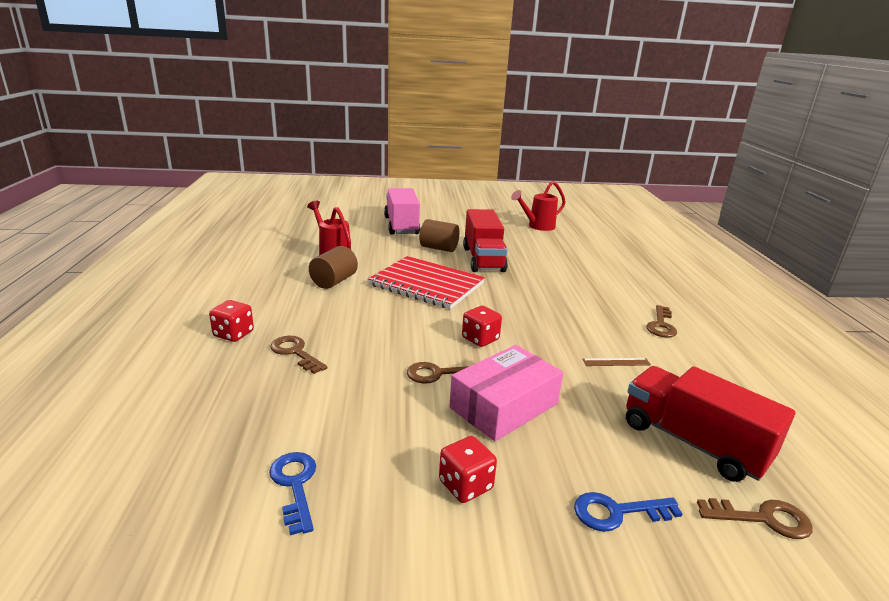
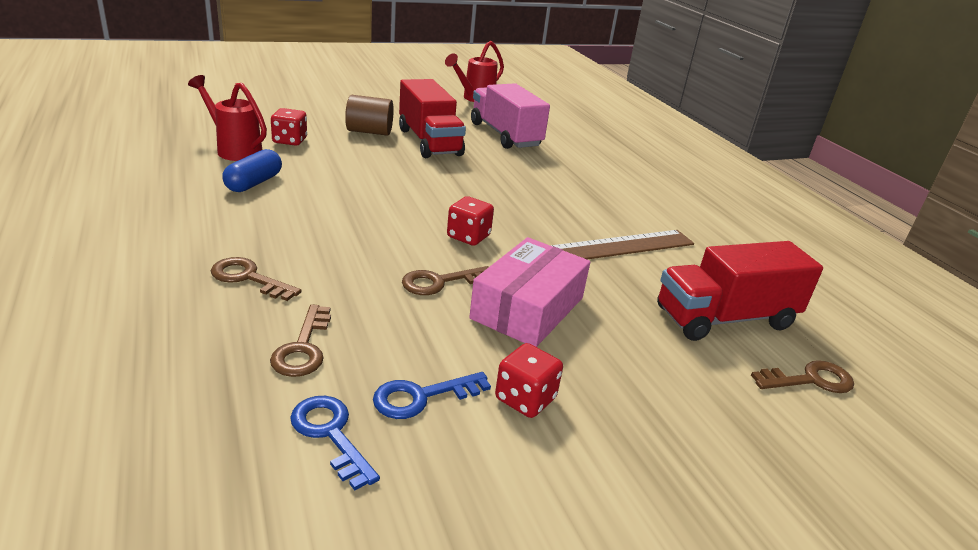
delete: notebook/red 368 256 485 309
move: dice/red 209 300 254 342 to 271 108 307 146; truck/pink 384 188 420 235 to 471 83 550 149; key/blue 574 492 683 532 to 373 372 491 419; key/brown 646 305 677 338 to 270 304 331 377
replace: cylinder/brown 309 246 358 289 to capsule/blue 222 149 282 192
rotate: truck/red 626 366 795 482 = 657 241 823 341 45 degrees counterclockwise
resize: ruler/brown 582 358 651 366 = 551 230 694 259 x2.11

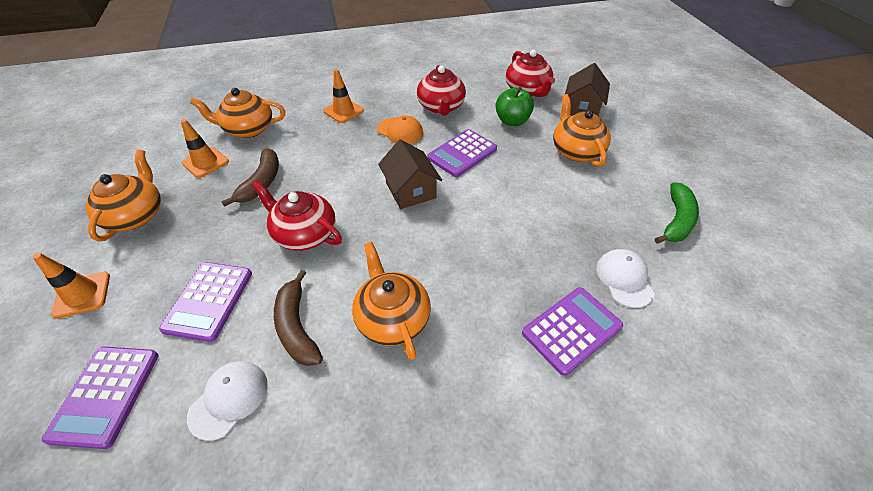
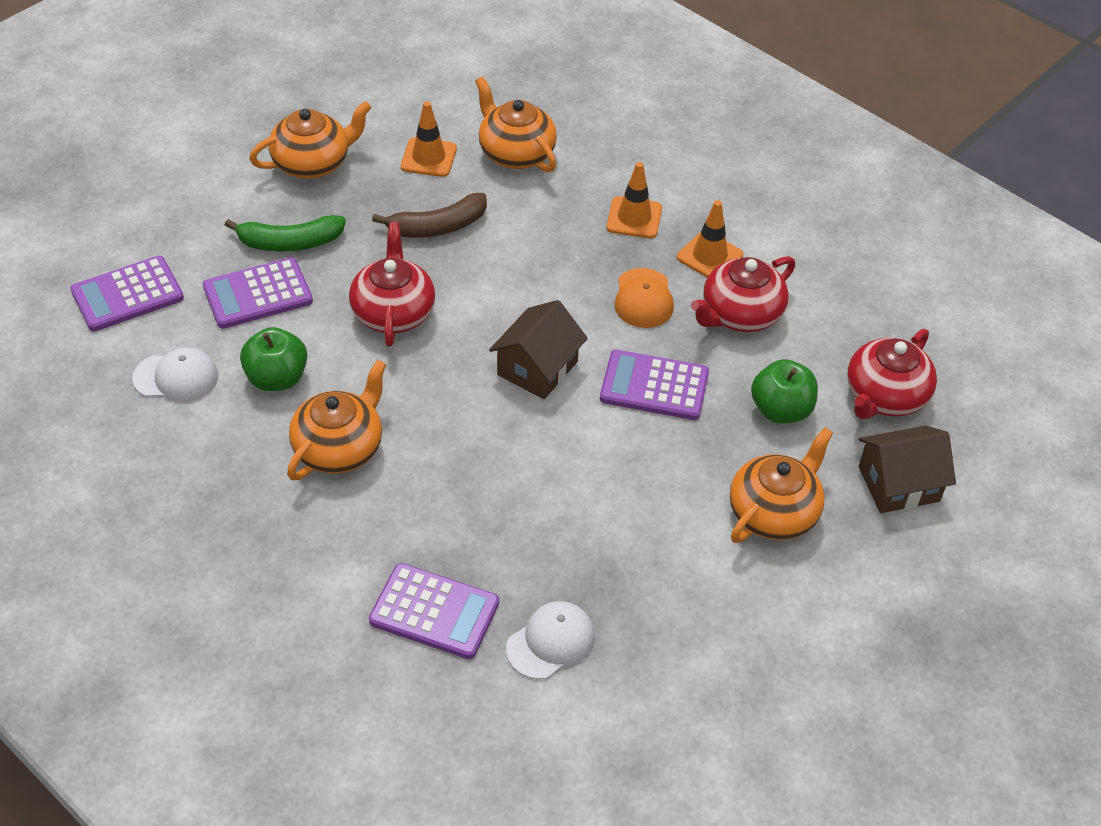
move: traffic cone/orange 33 253 110 319 to 677 200 743 277; banana/green 655 182 699 244 to 225 215 346 252
replace: banana/brown 274 270 323 366 to apple/green 240 327 307 391

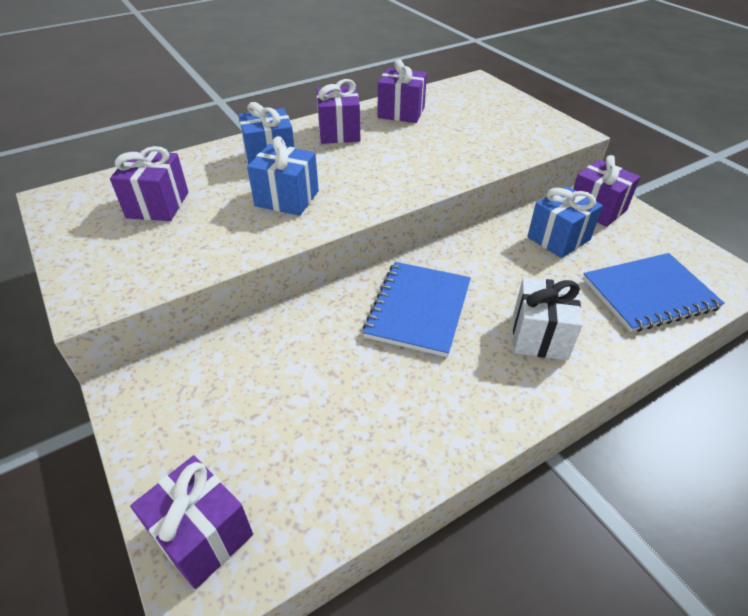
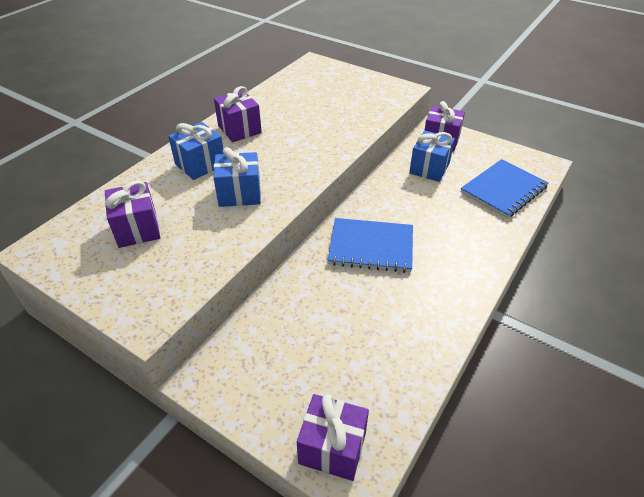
delete: gift/purple 378 59 427 123; gift/white 513 278 582 360
rotate: notebook/blue 363 262 471 357 = 328 218 413 273 75 degrees counterclockwise

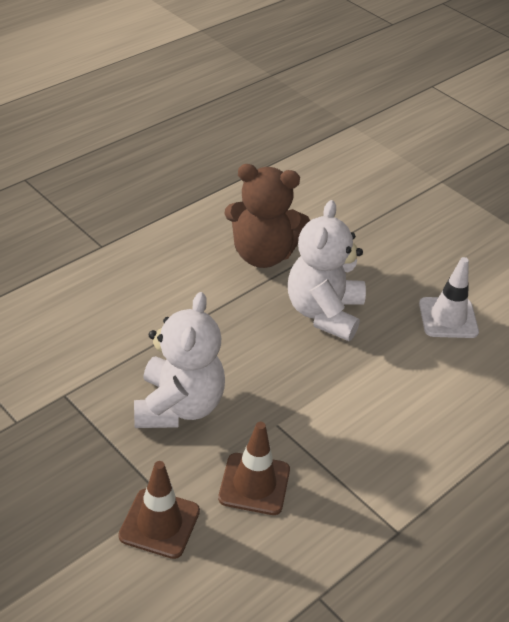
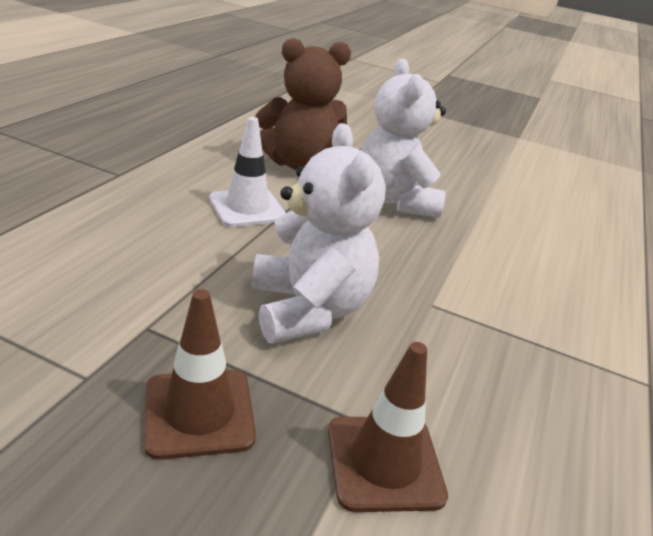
move: traffic cone/brown 218 422 290 515 to 144 289 256 460; traffic cone/white 419 257 479 338 to 209 117 286 227

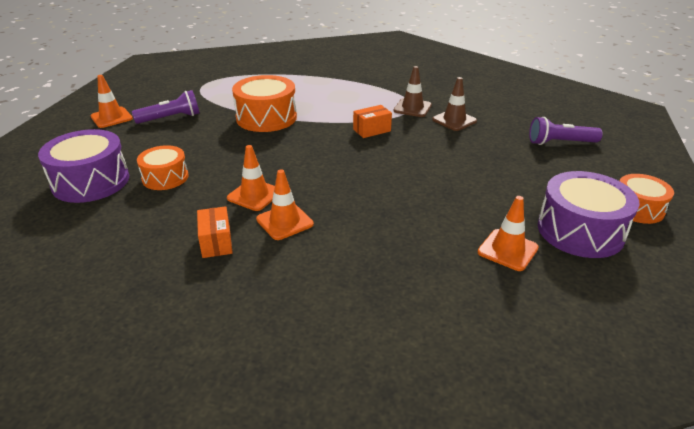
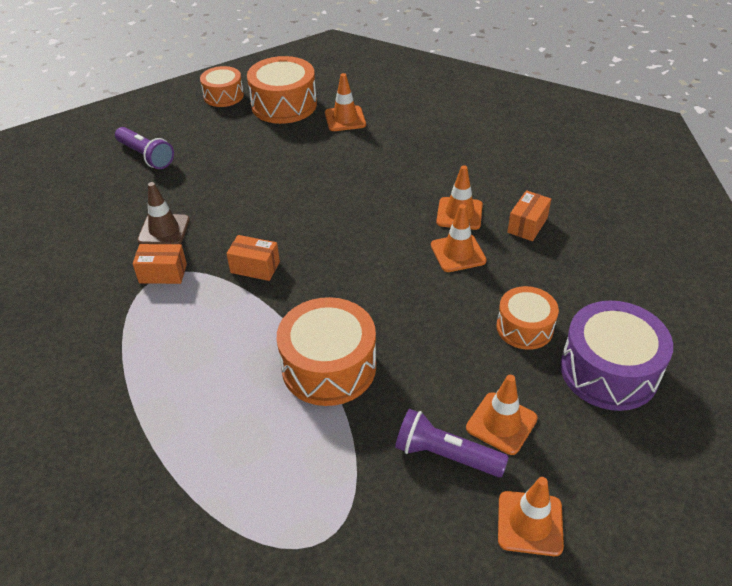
insert: traffic cone/orange 466 375 538 455
replace: traffic cone/brown 394 66 432 117 to box/orange 133 244 187 284
recolor: drum/purple 538 171 639 258 to drum/orange 247 56 317 124

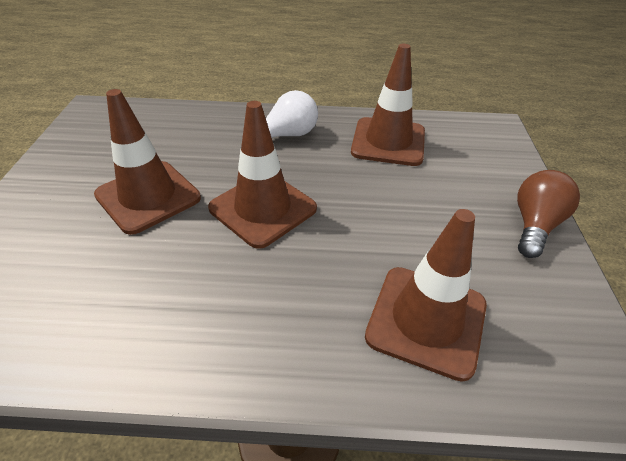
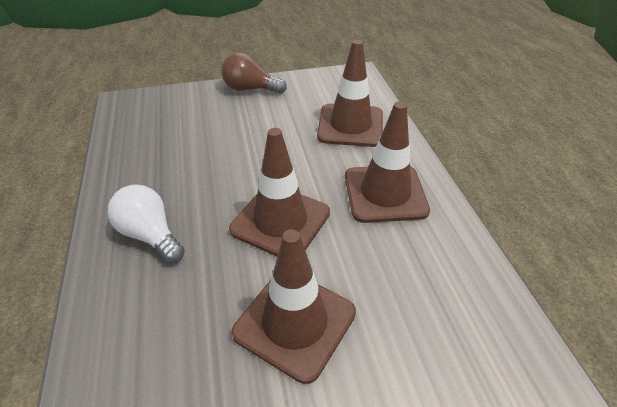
move: traffic cone/brown 351 44 425 166 to 345 101 430 223

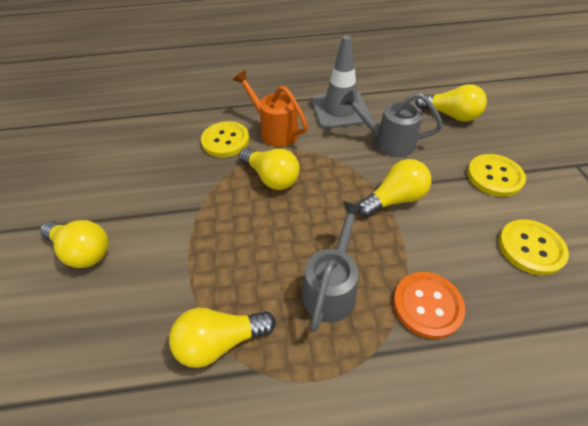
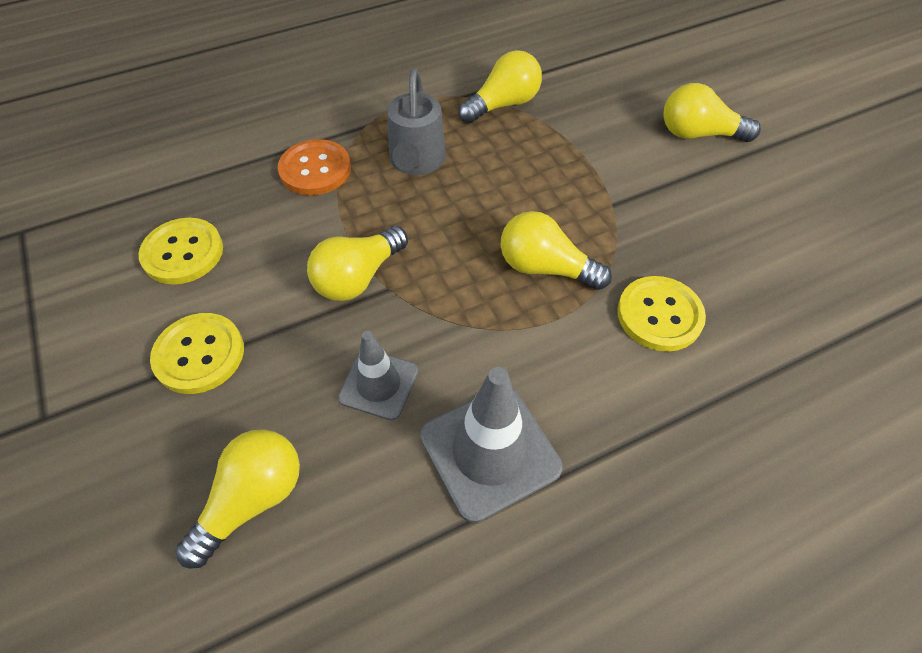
delete: watering can/orange 233 70 308 147
replace: watering can/grey 341 91 443 158 to traffic cone/grey 338 331 418 420
rotate: light bulb/yellow 415 84 487 122 = 175 429 300 569 120 degrees clockwise

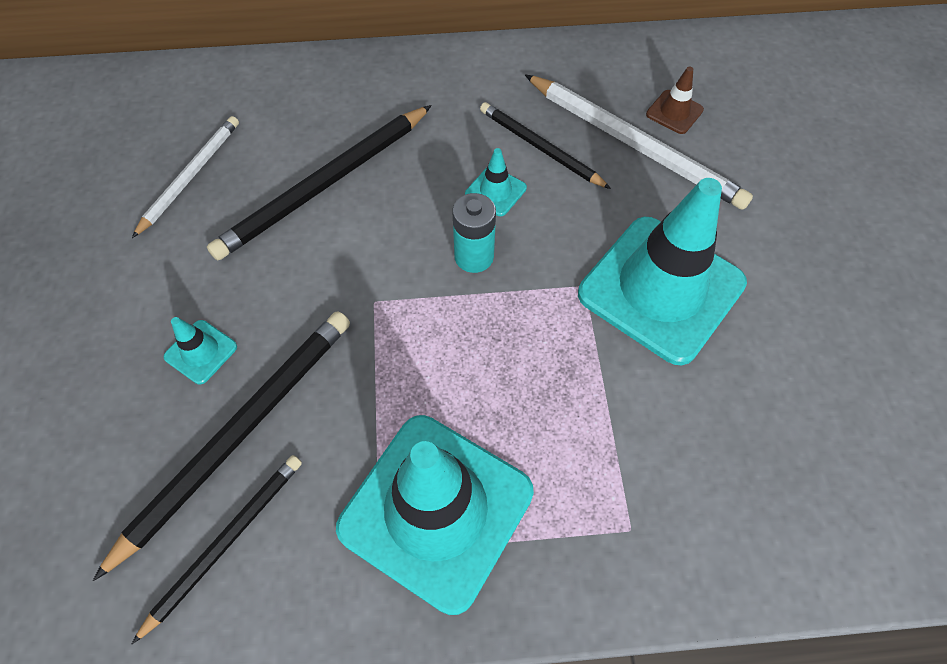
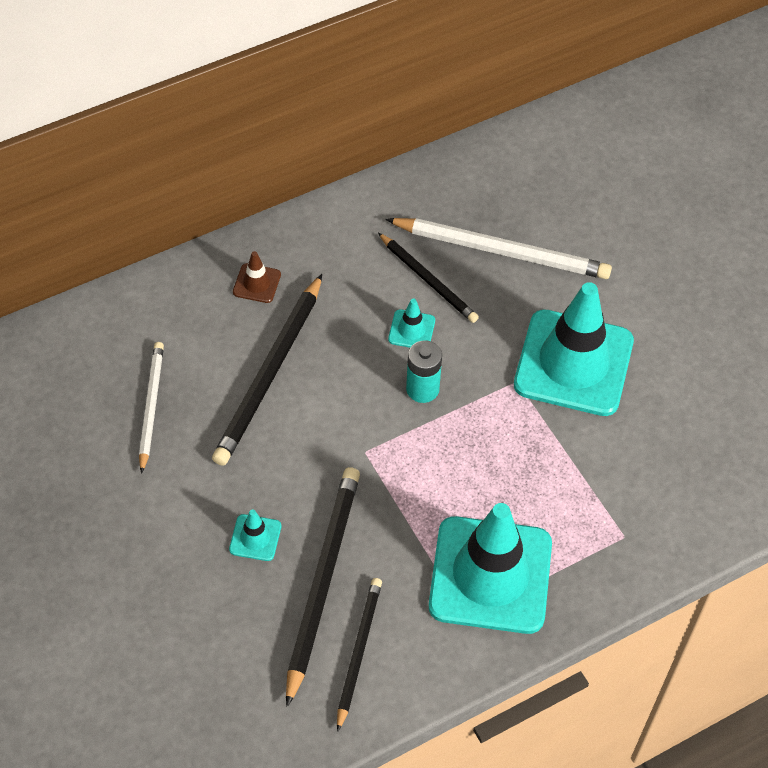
move: traffic cone/brown 646 67 704 134 to 233 251 281 303
rotate: pencil/black 480 102 611 189 = 378 233 479 323 150 degrees counterclockwise

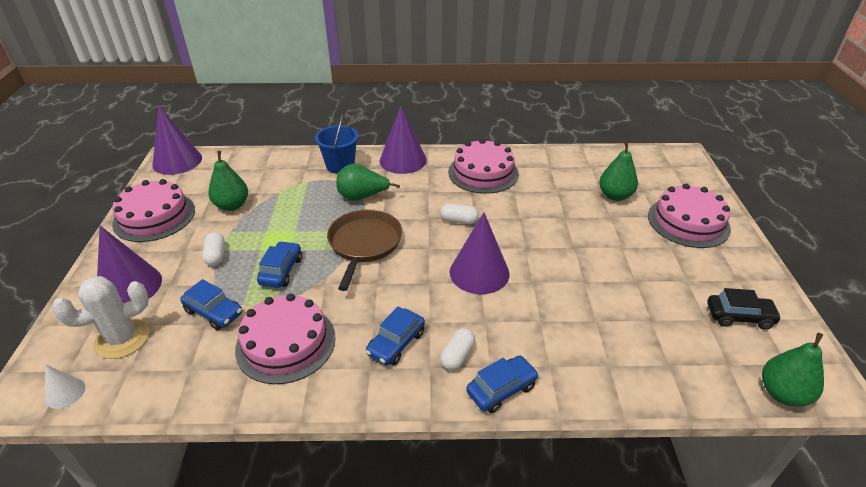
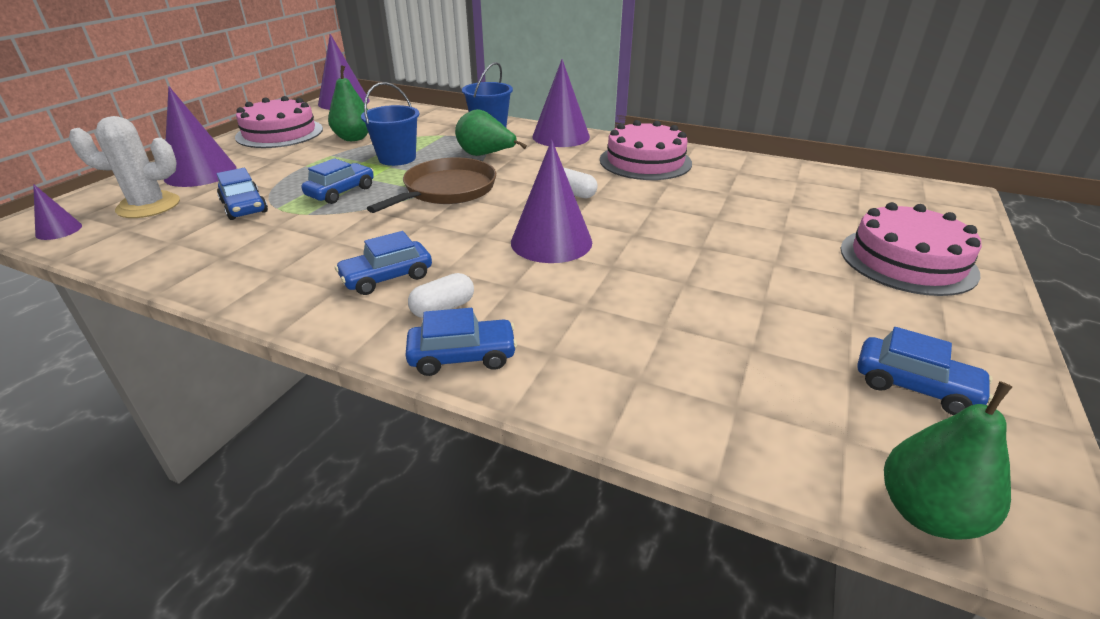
delete: capsule/white 202 232 225 266; cake/pink 235 294 336 384; pear/green 599 142 638 201
insert: bucket/blue 361 82 419 166
recolor: cone/white 45 364 85 409 to cone/purple 33 184 82 240; car/black 707 288 782 330 to car/blue 857 327 993 415

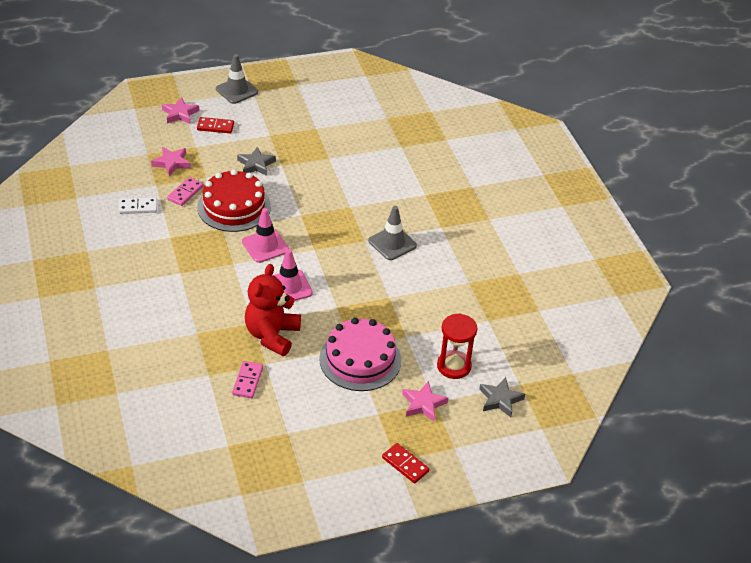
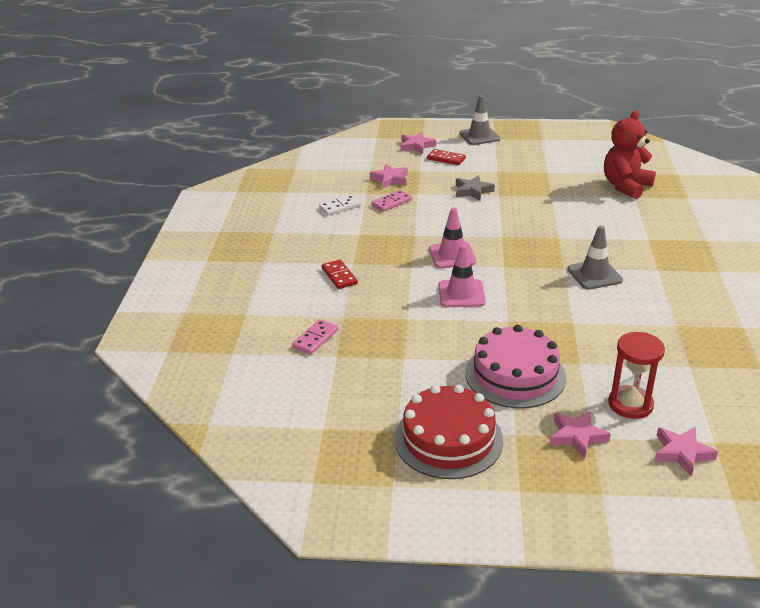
move: cake/red 197 169 271 232 to 394 384 503 479; domino/pink 232 361 263 398 to 292 319 338 355; teddy bear/red 245 264 301 356 to 604 110 656 199; domino/red 382 443 429 483 to 322 260 358 289
recolor: star/grey 479 377 525 417 to star/pink 654 427 718 477
rotate: domino/white 118 198 157 214 = 319 195 361 215 45 degrees counterclockwise

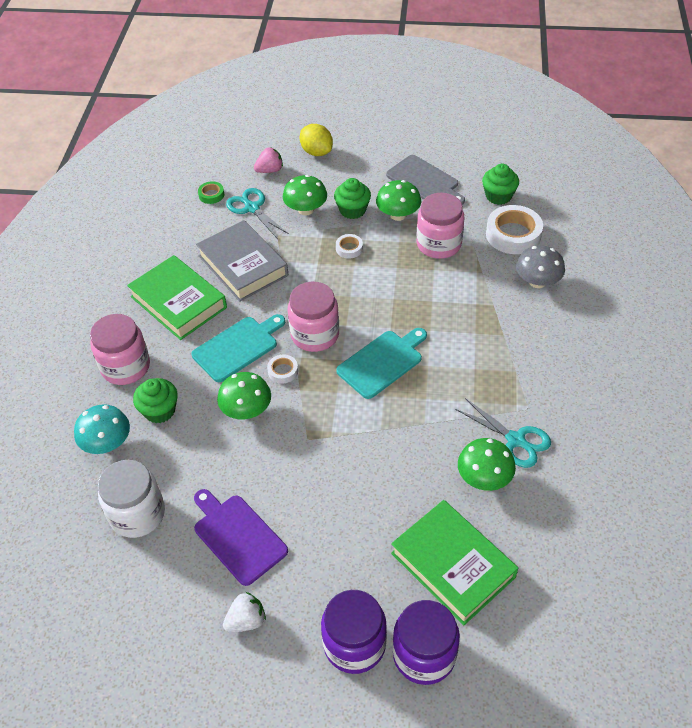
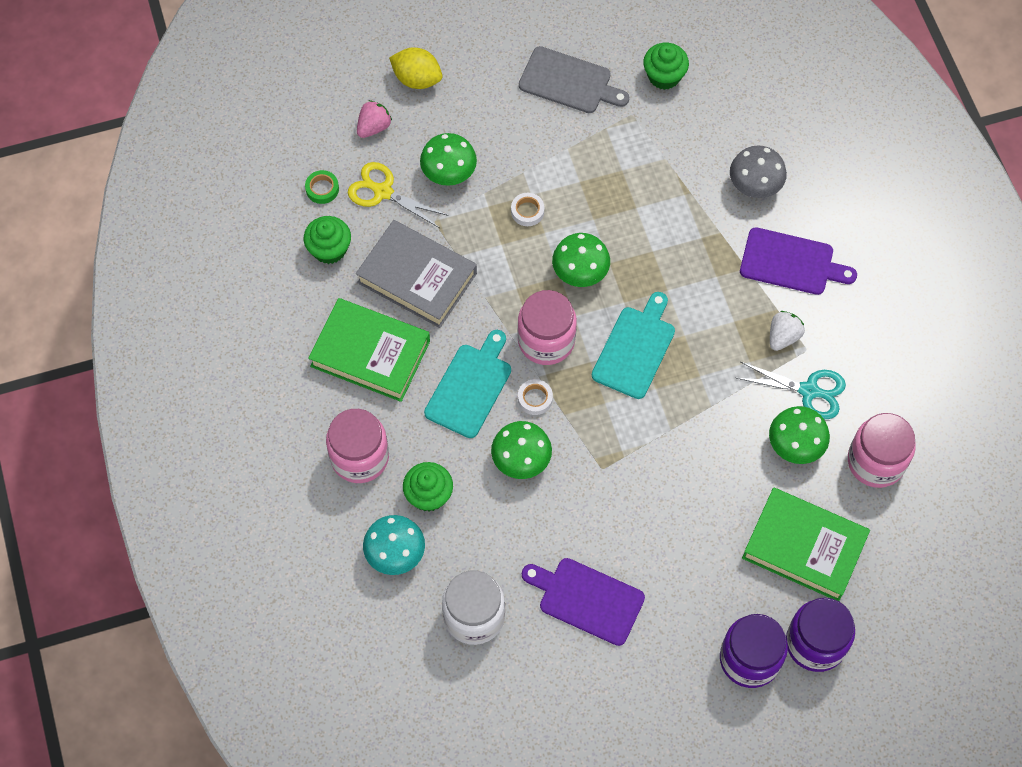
delete: tape/white 486 205 543 254
insert: cutting board/purple 740 227 857 295
move: strawberry/white 223 592 266 632 to 770 311 805 351; cupcake/green 334 178 371 219 to 304 216 351 264; mushroom/green 376 180 421 221 to 552 233 610 287; jar/pink 417 193 465 259 to 848 413 916 488
recolor: scissors/turquoise 226 188 289 239 to scissors/yellow 348 162 448 228

